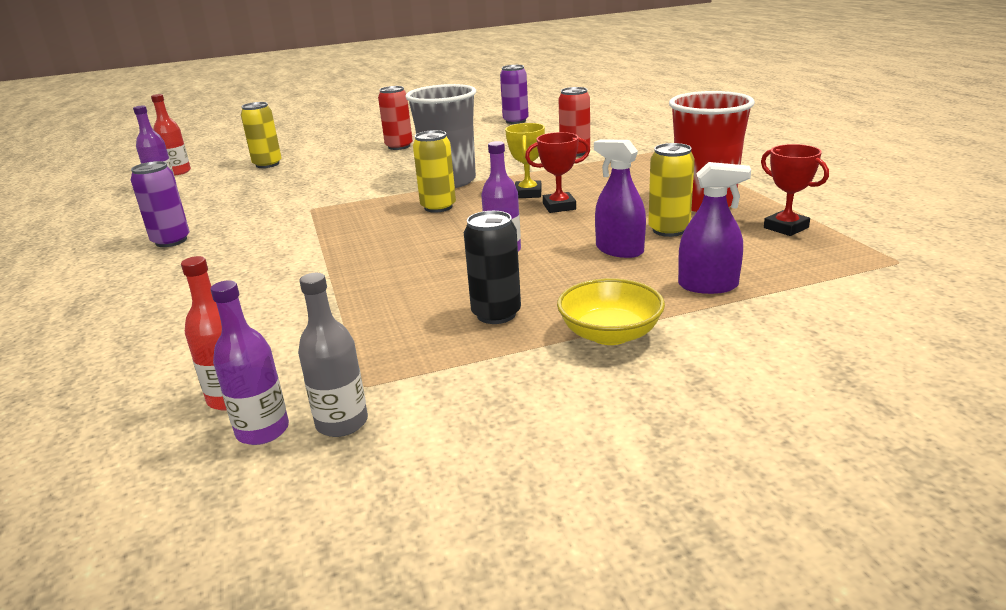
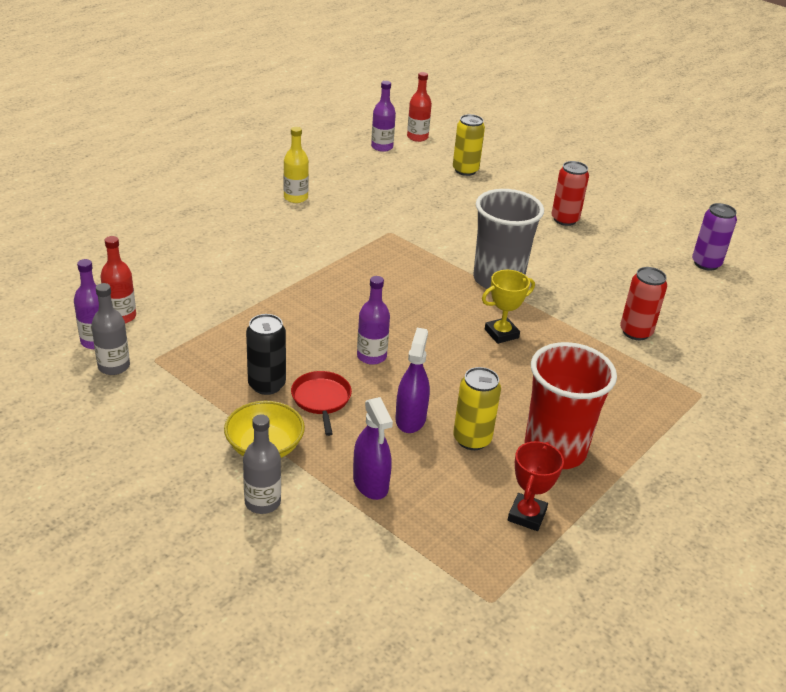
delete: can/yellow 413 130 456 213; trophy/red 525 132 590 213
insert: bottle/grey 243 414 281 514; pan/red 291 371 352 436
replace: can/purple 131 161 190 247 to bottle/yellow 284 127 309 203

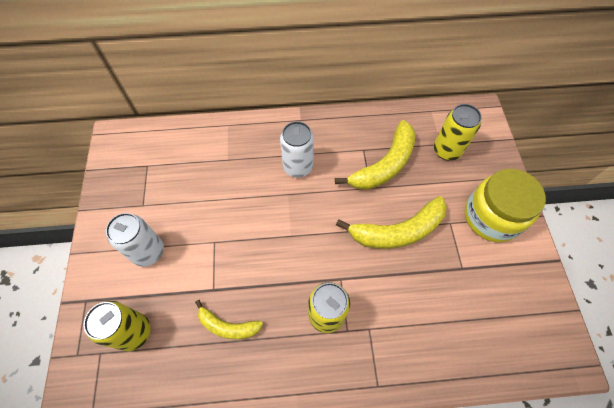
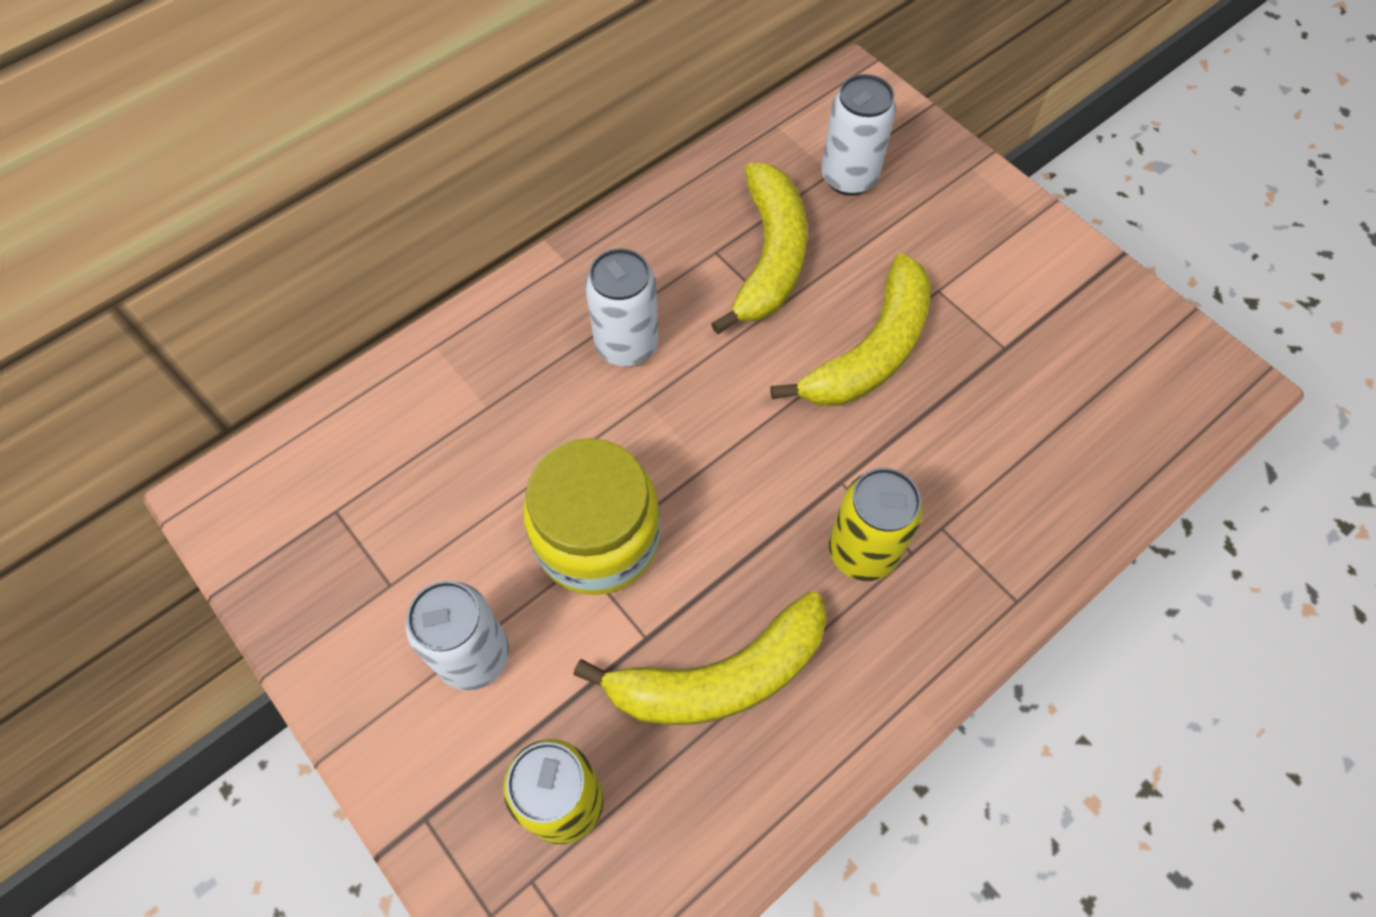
move: jar/yellow 465 169 546 242 to 523 438 660 595
recolor: can/yellow 434 104 482 160 to can/white 821 74 896 195
resize: banana/yellow 195 300 263 339 = 573 591 827 725 x1.74

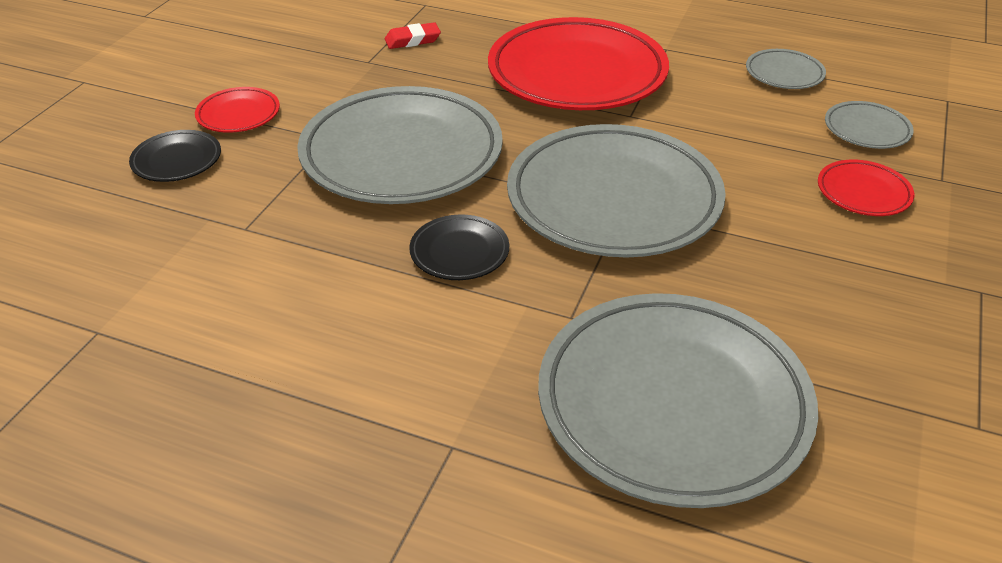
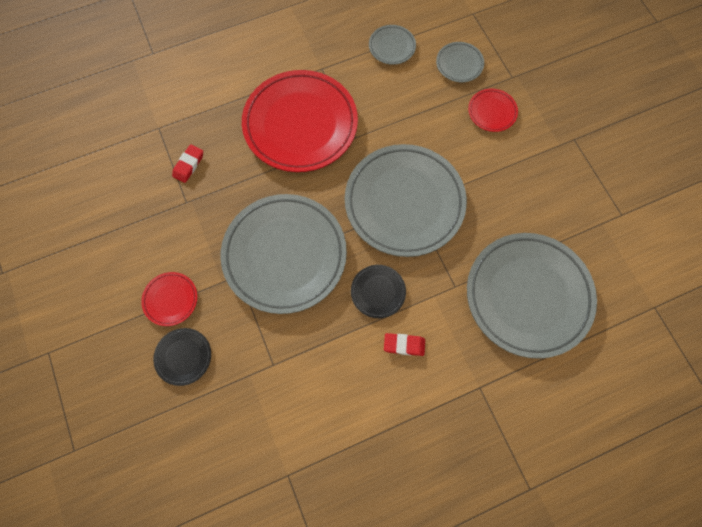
insert: eraser/red 384 333 425 356

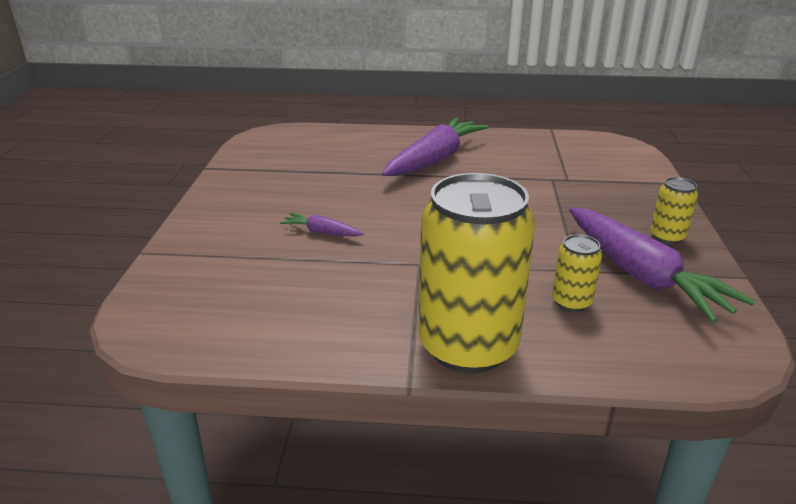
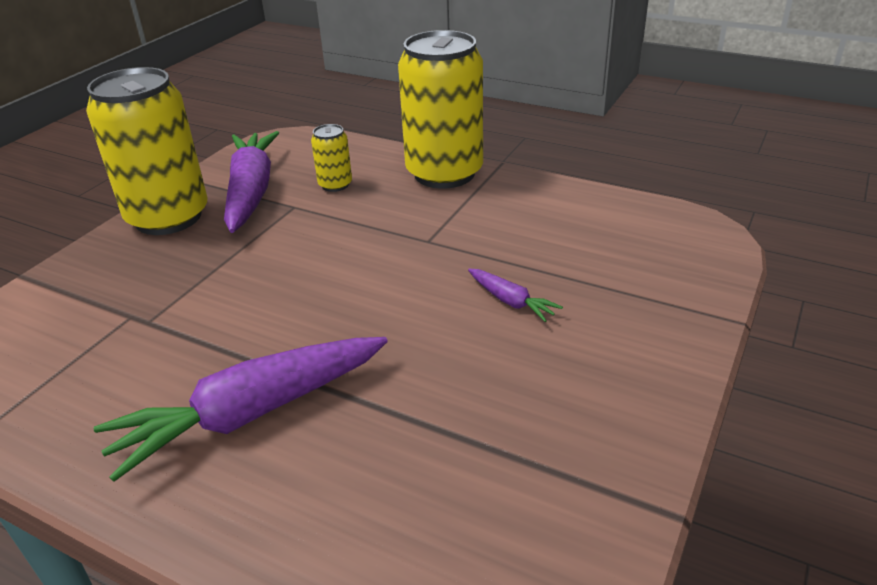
resize: can/yellow 650 177 698 244 = 86 67 208 235 x2.27

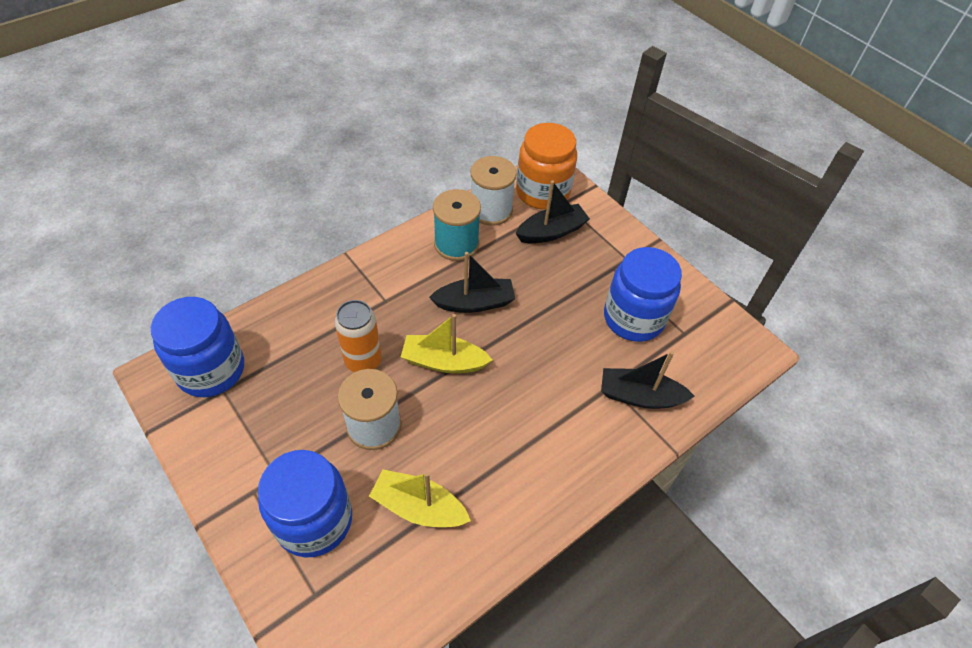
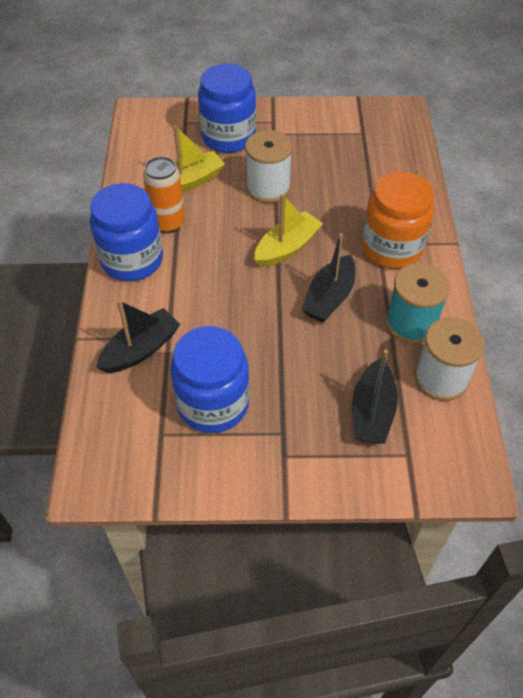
move: jar/blue 151 297 244 397 to 90 183 163 281; can/orange 335 300 382 372 to 143 156 185 233; jar/orange 516 123 577 210 to 362 171 434 269

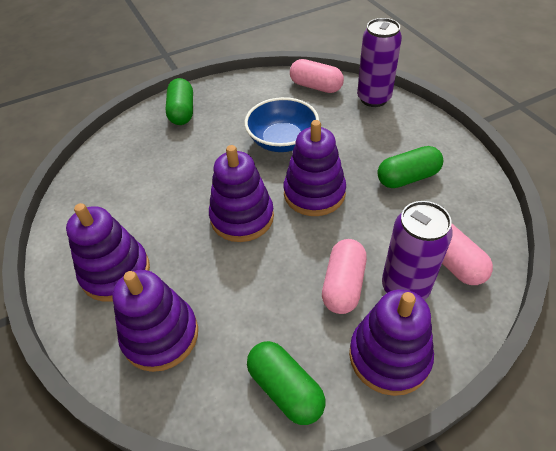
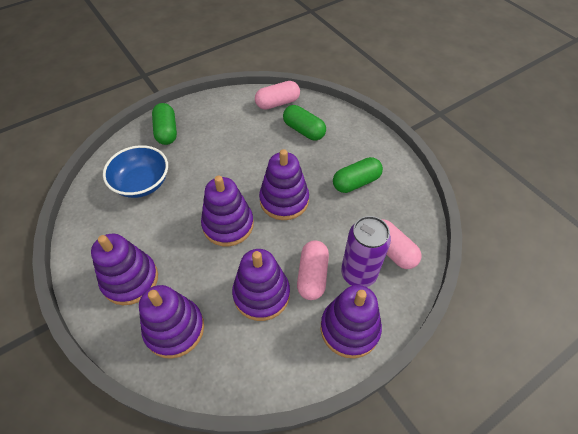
delete: can/purple 357 18 402 107
insert: stacking toy/purple 232 249 290 321
move: bowl/blue 245 97 319 152 to 103 145 168 198; capsule/green 247 341 325 425 to 283 105 326 141
rotate: capsule/pink 290 59 344 93 = 255 81 300 110 45 degrees counterclockwise

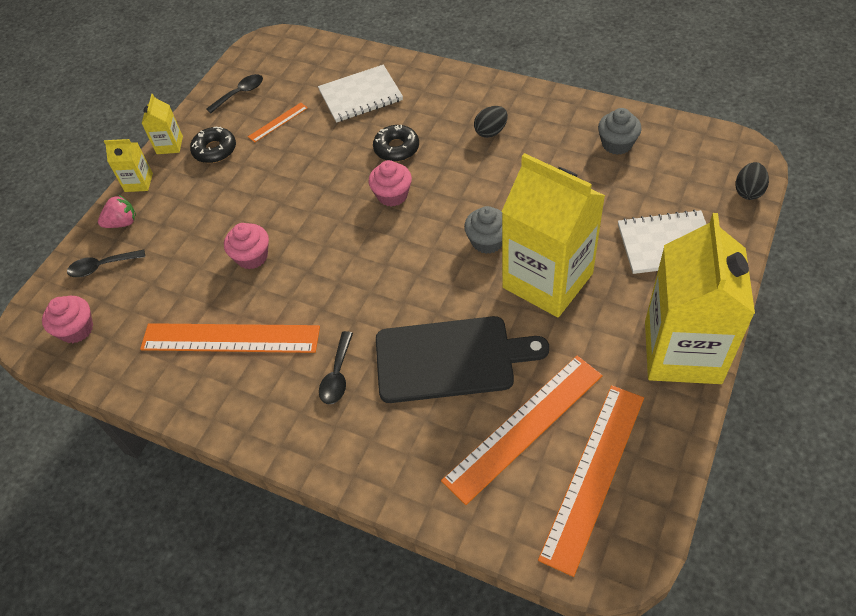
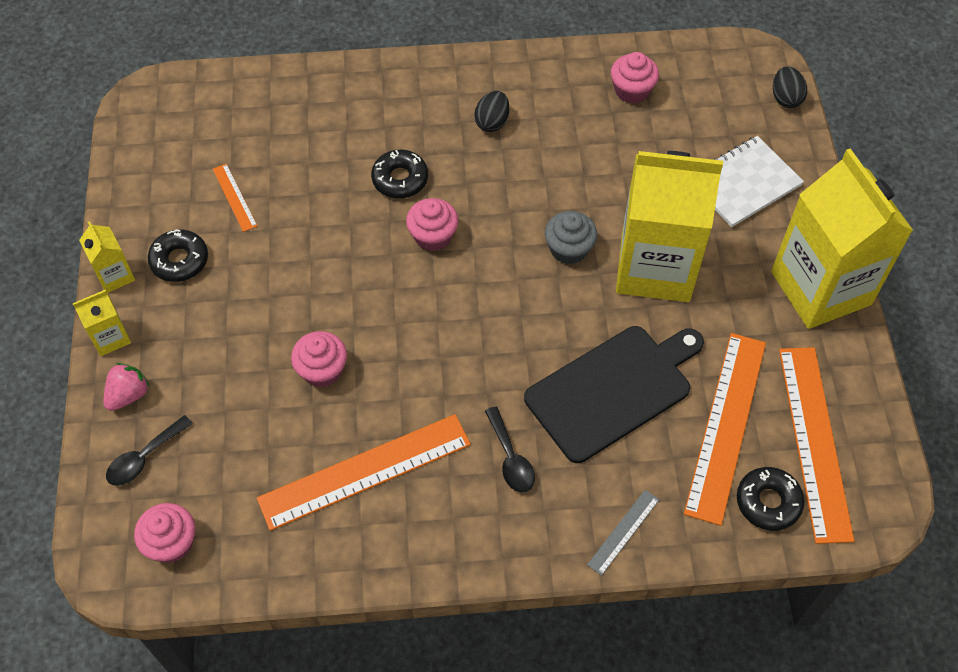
delete: spoon/black 206 74 263 113; notebook/white 318 65 403 123
insert: ruler/grey 587 490 659 576; donut/black 737 467 805 531
recolor: cupcake/grey 598 108 642 155 to cupcake/pink 611 52 659 104
rotate: ruler/orange 248 103 308 143 = 213 164 257 232 45 degrees counterclockwise

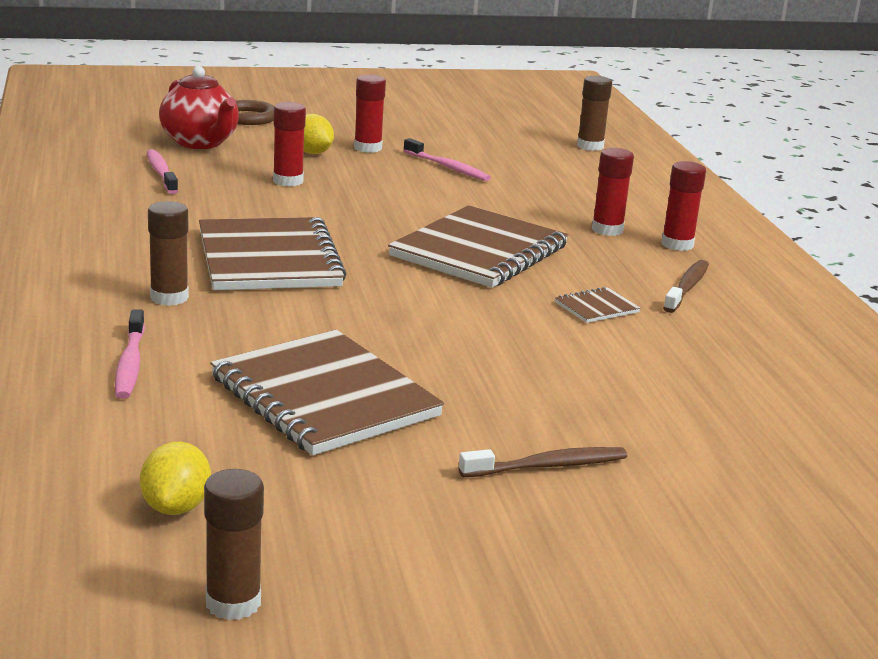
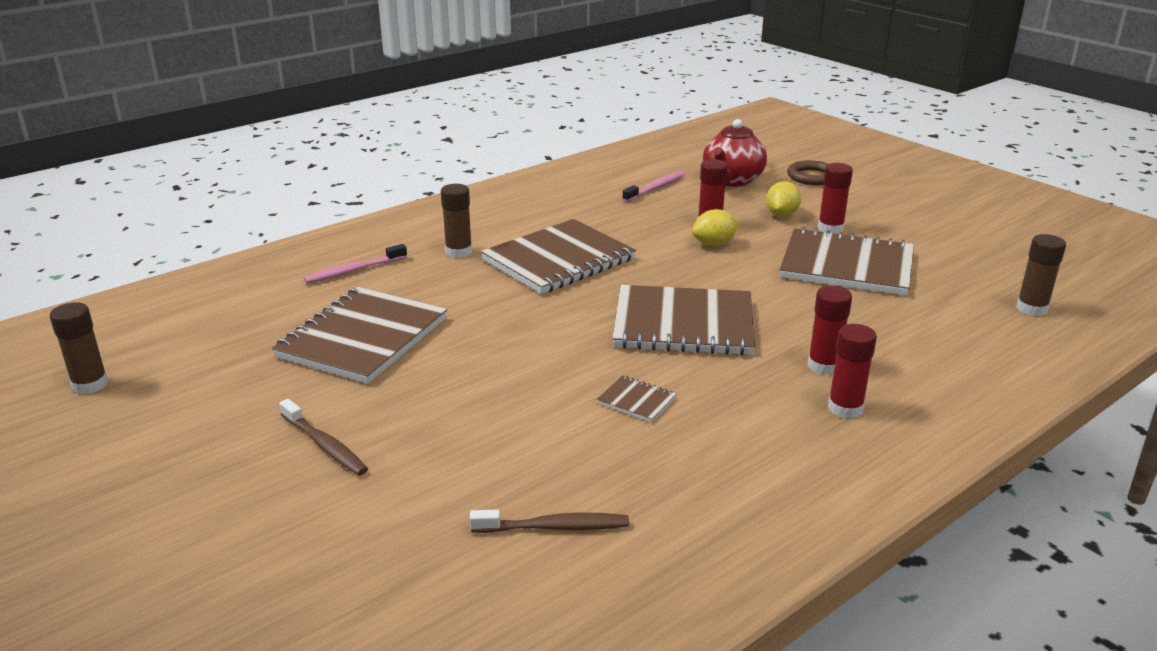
move: lemon/yellow 140 442 211 515 to 692 209 739 246; toothbrush/brown 663 260 709 313 to 470 509 629 533
replace: toothbrush/pink 403 138 491 181 to notebook/brown 779 227 914 295

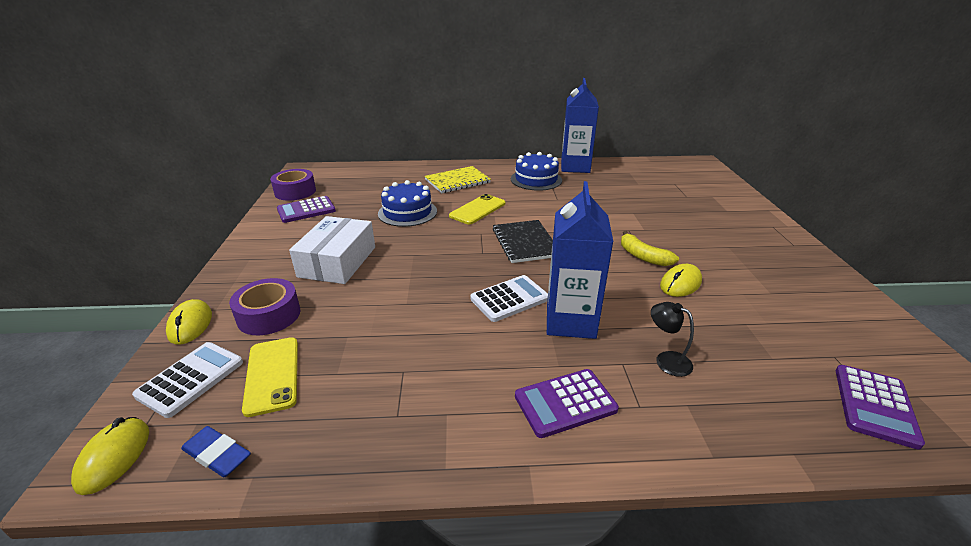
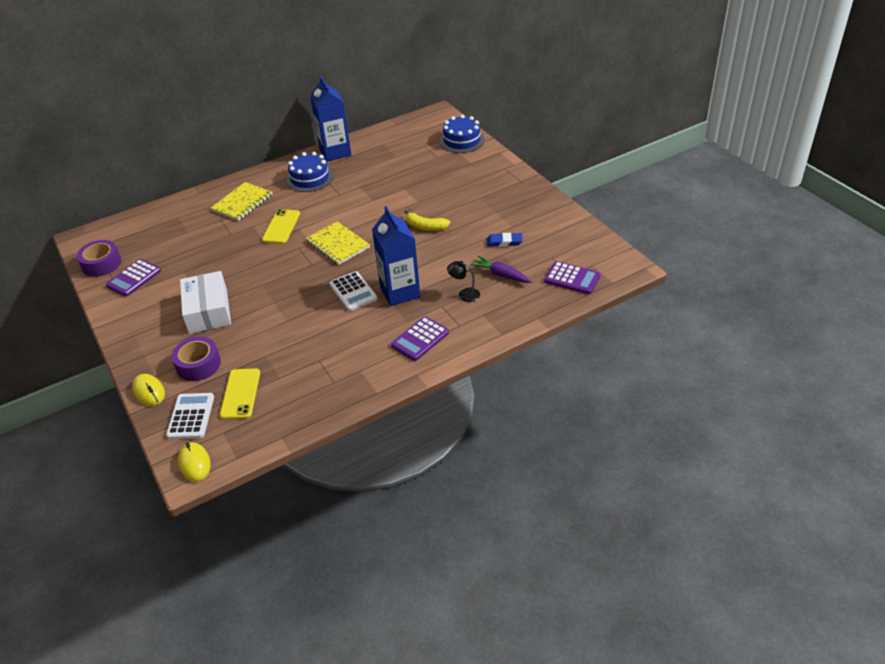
delete: mouse/yellow 660 264 702 297
insert: carrot/purple 470 256 532 283
move: eraser/blue 181 426 251 477 to 486 233 523 247; cake/blue 378 180 437 227 to 440 115 485 153
recolor: notebook/black 493 220 553 263 to notebook/yellow 306 221 370 265
rotate: phone/yellow 242 337 298 417 = 220 368 260 419 45 degrees clockwise; calculator/white 470 275 548 322 = 329 271 377 311 120 degrees clockwise; calculator/purple 836 365 925 450 = 544 261 601 294 60 degrees counterclockwise

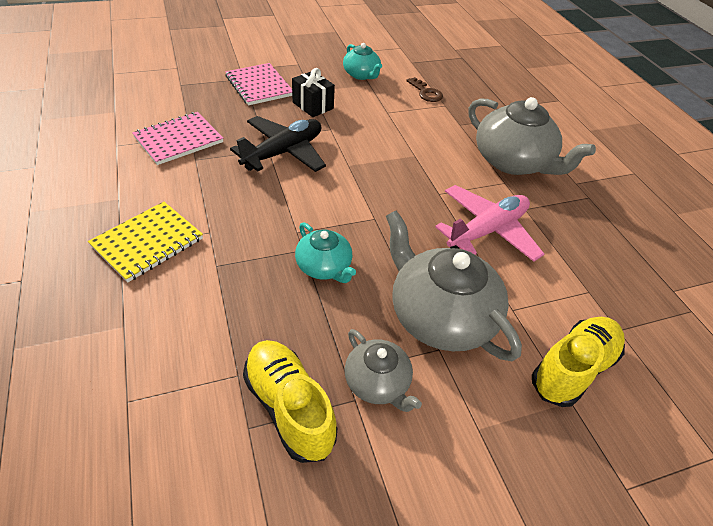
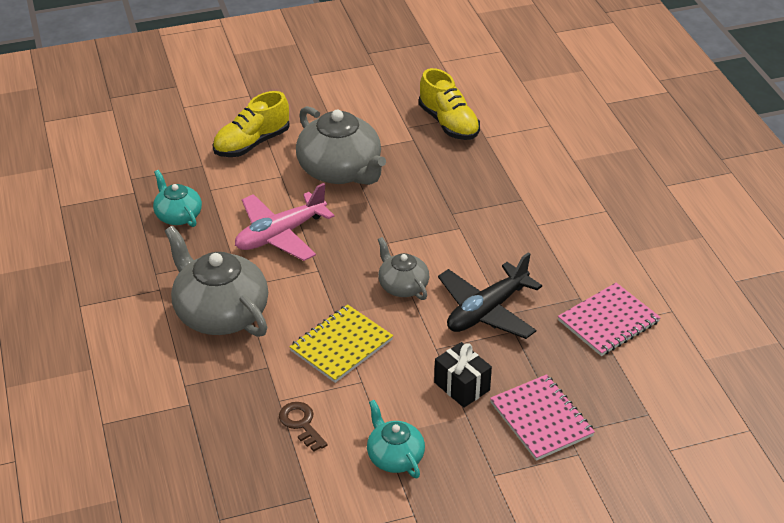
move: notebook/yellow 88 202 203 282 to 289 304 393 383; teapot/turquoise 295 222 356 283 to 153 170 202 227; teapot/grey 345 329 422 412 to 378 237 429 300

